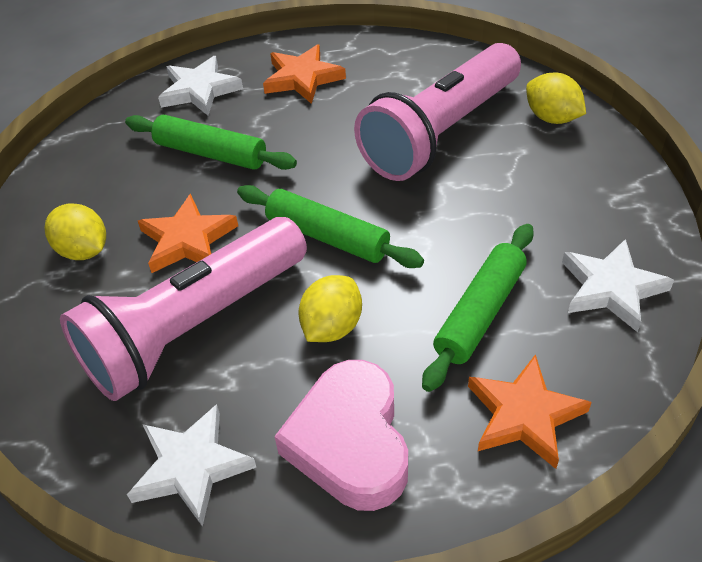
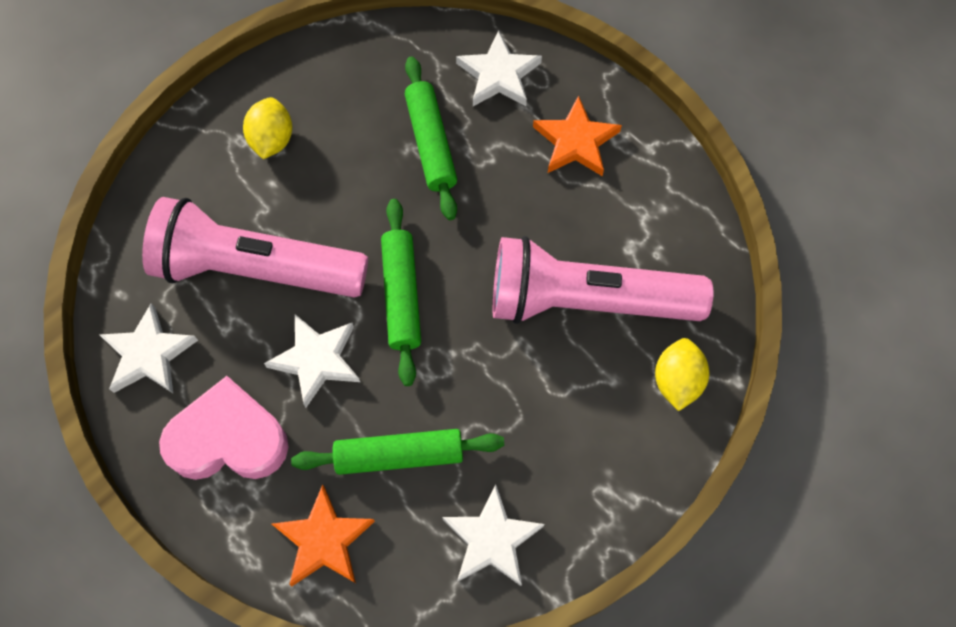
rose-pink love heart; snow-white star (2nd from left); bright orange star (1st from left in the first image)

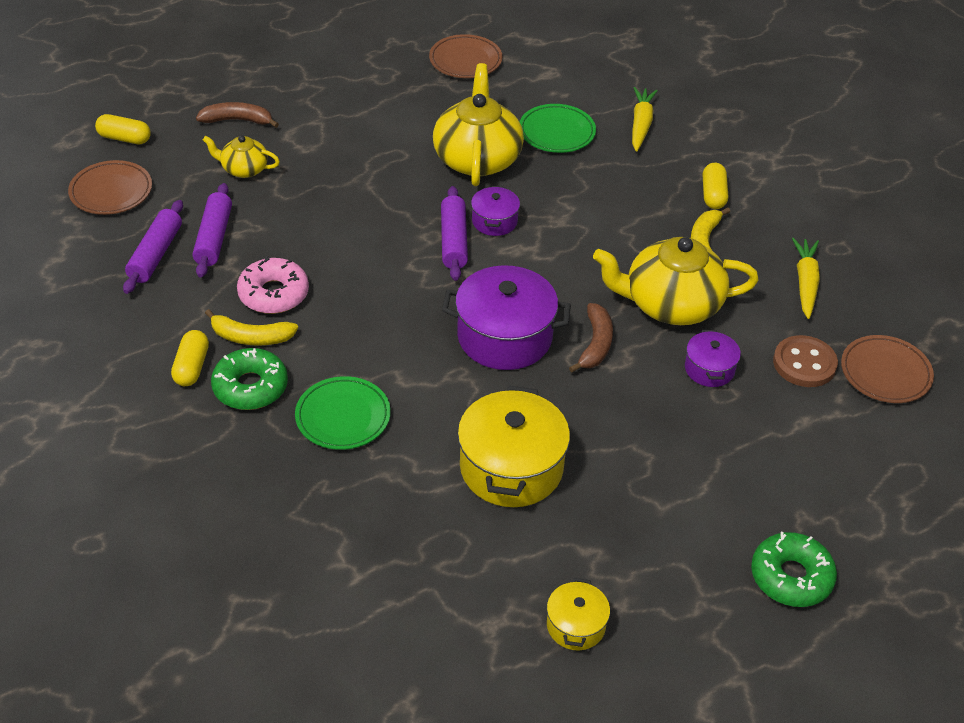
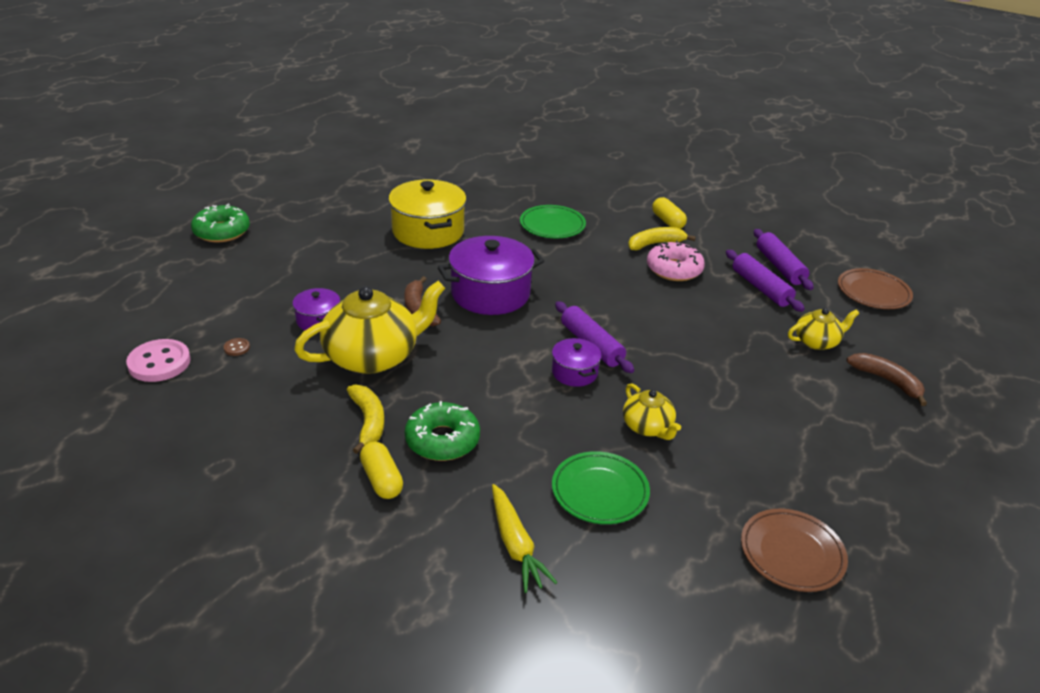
rose-pink shirt button; russet shirt button; emerald donut (2nd from left); golden tea pot (2nd from left); russet banana fruit (2nd from left); golden pill (1st from left in the first image); golden cooking pot (2nd from left in the first image); golden root vegetable (2nd from left in the first image)

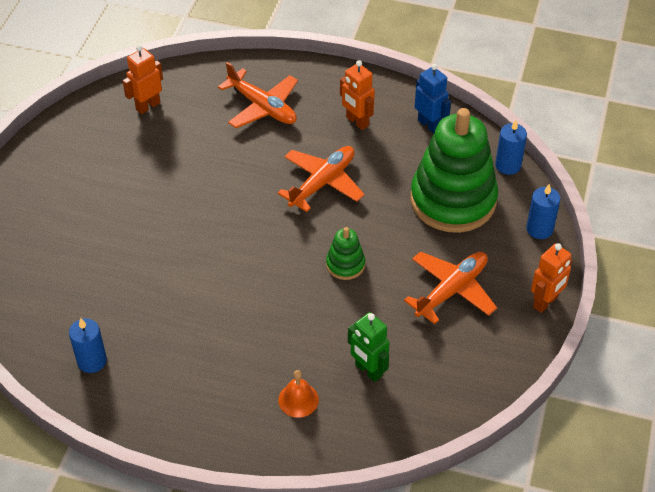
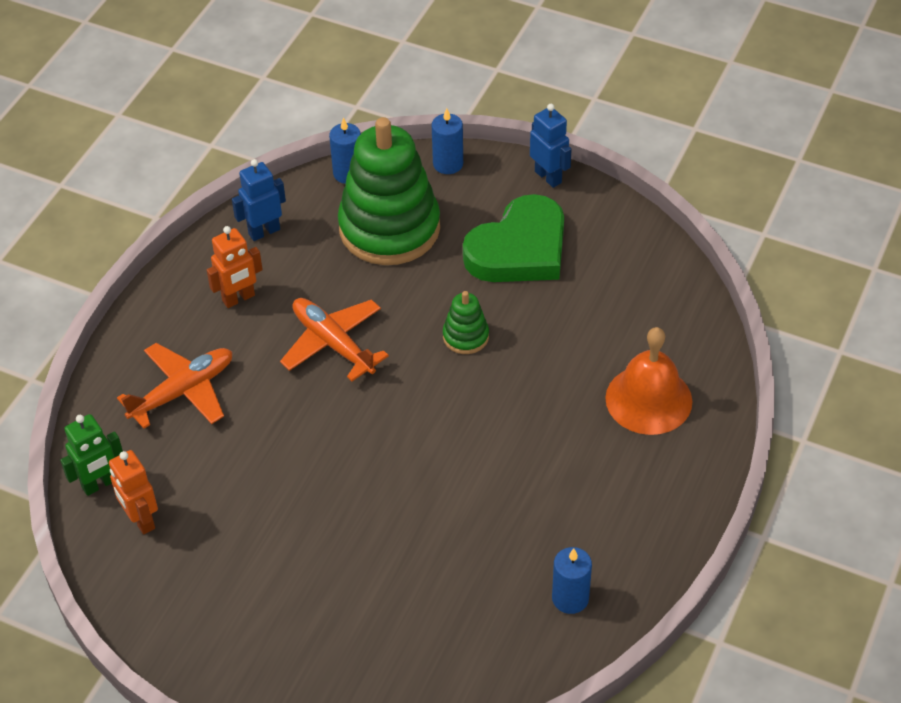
emerald toy robot; emerald love heart; blue toy robot (2nd from left); bright orange bell

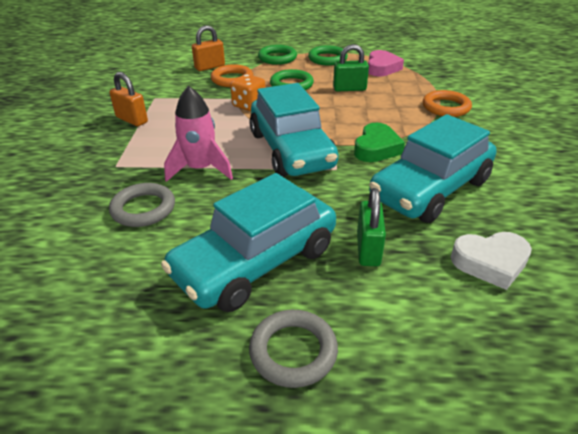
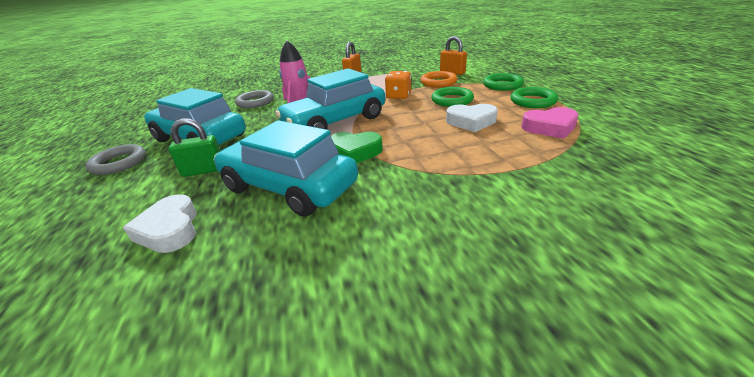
snow-white love heart (2nd from left); bright orange ring (2nd from left in the first image)

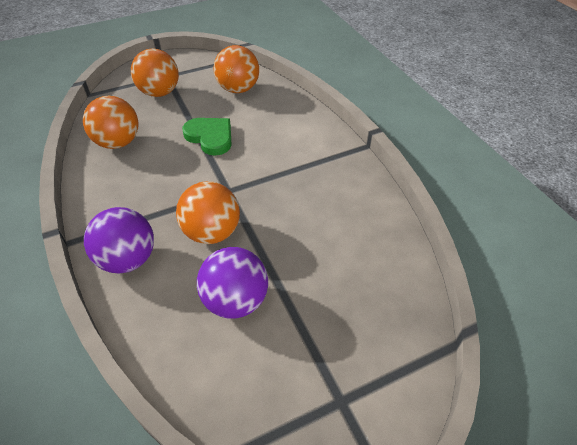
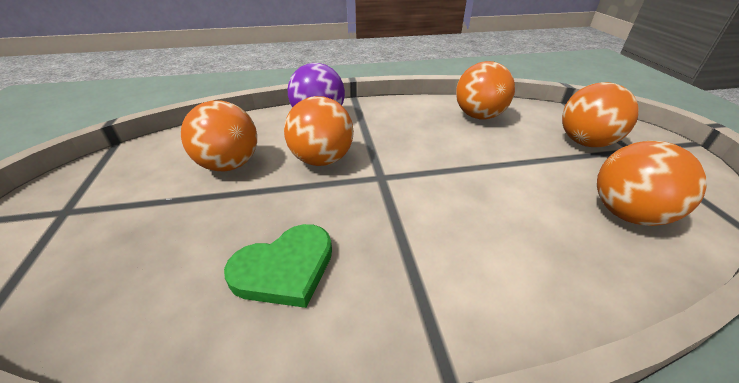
bright orange play ball (1st from left); emerald love heart

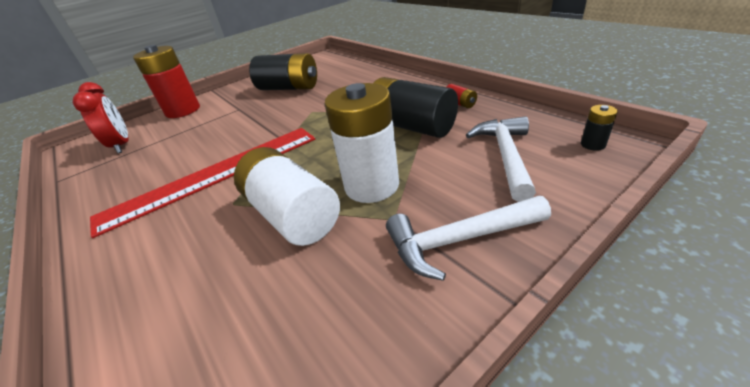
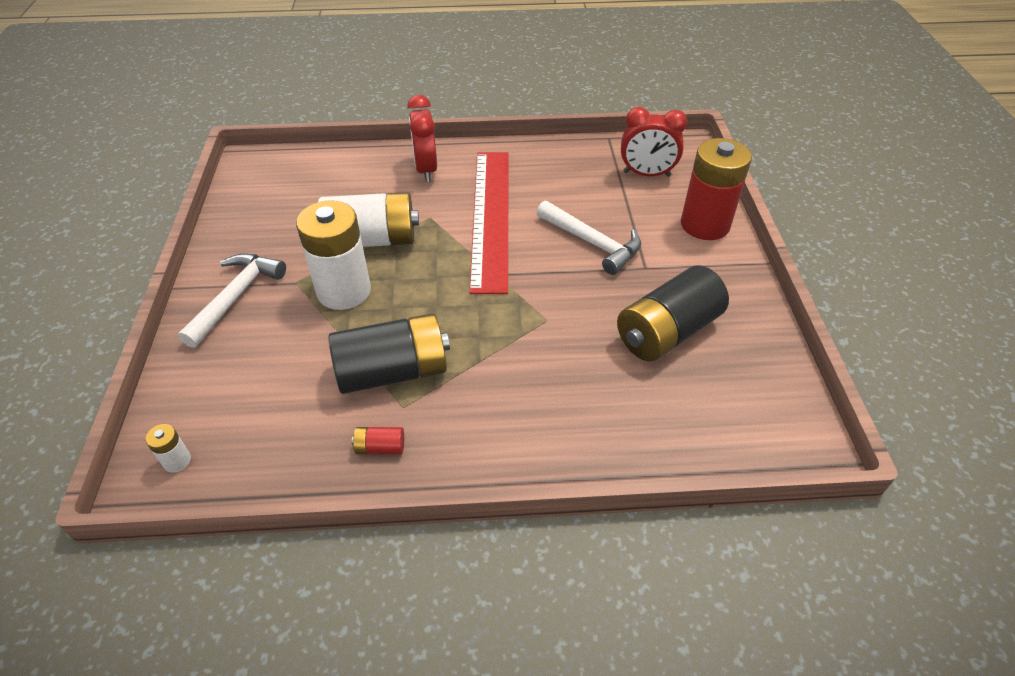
snow-white AA battery (1st from left); scarlet bedside clock (1st from left); snow-white hammer (2nd from left)

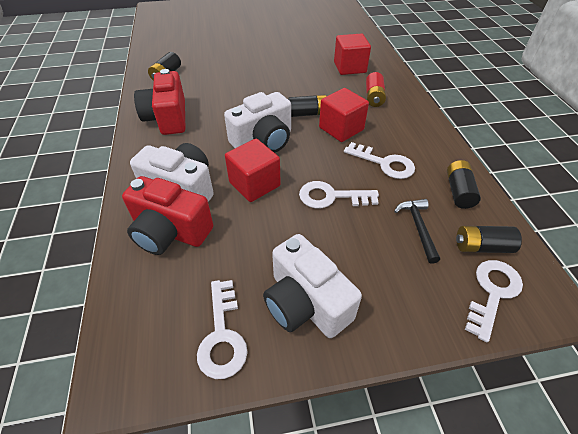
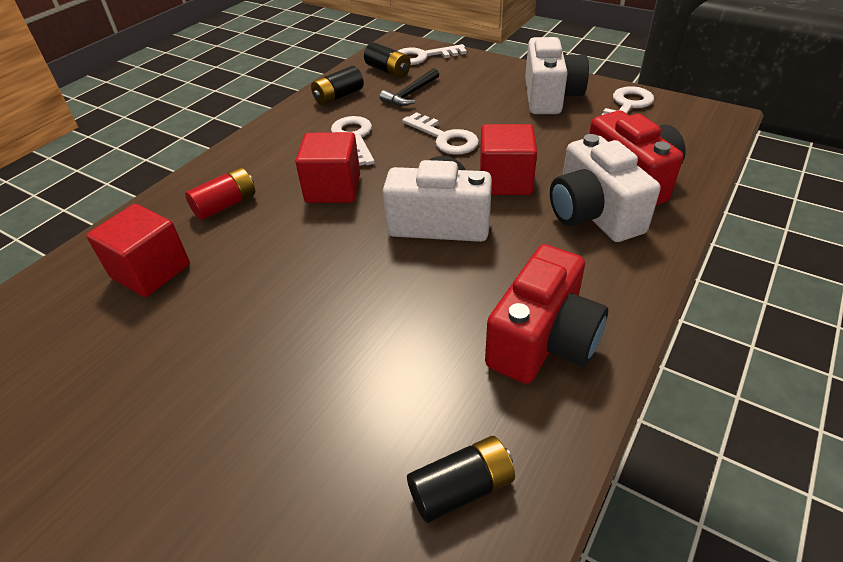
jet-black AA battery (2nd from left in the first image)

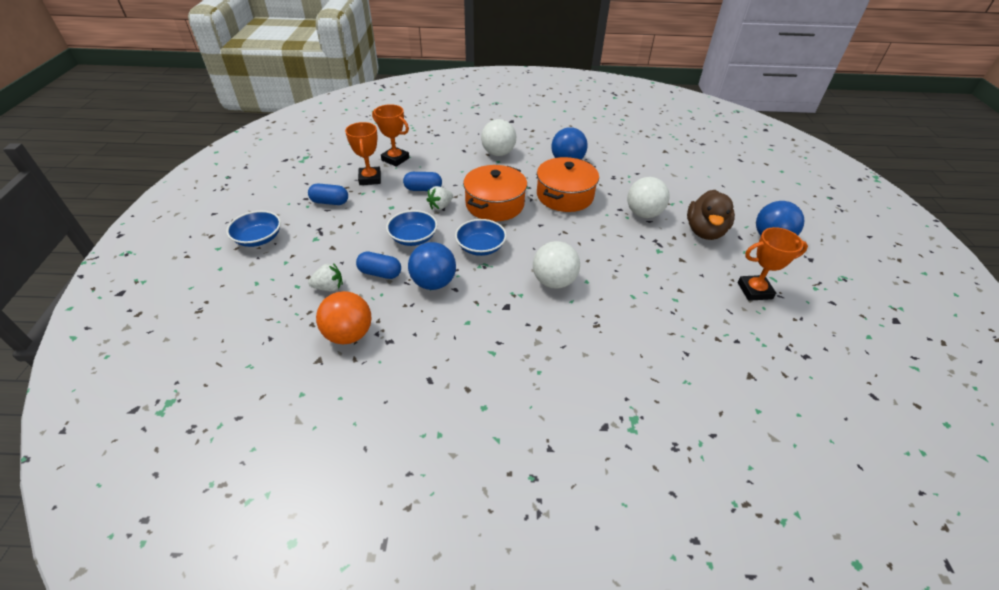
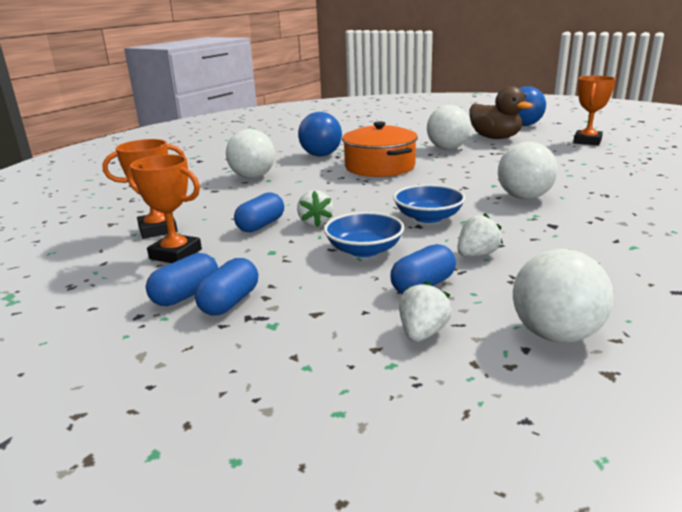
blue pill (2nd from left); snow-white berry (3rd from left); snow-white play ball (4th from left); blue deep dish (1st from left in the first image); bright orange cooking pot (1st from left in the first image)

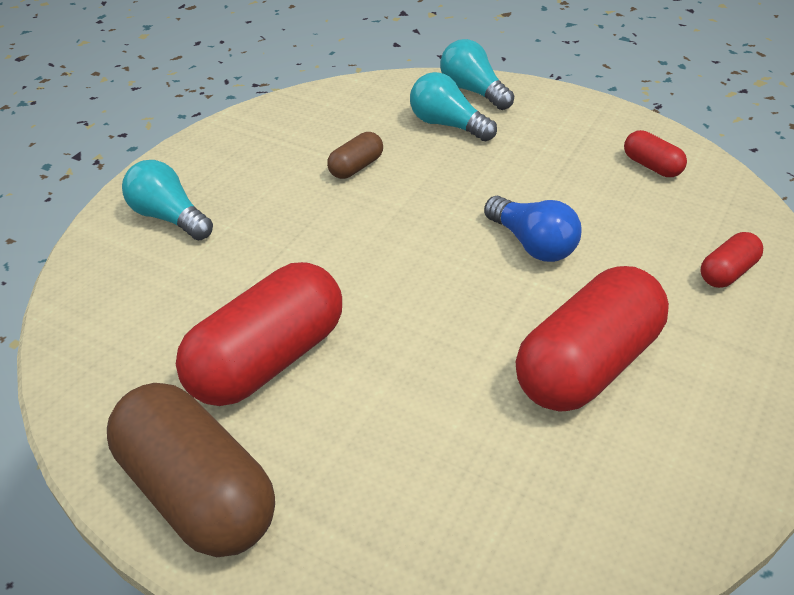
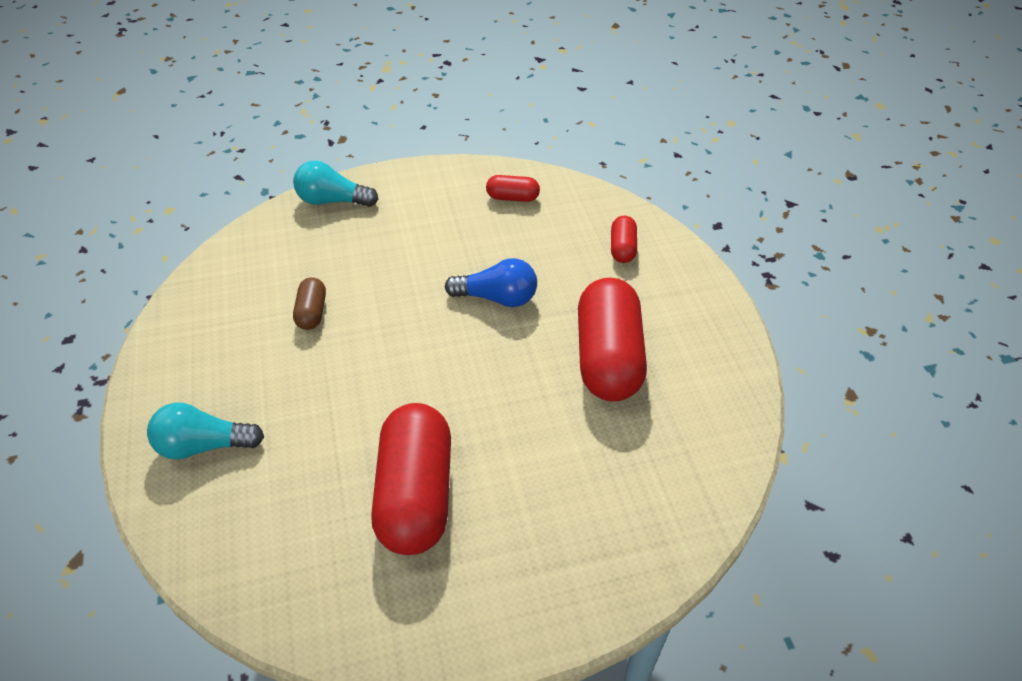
russet pill (1st from left in the first image); teal bulb (2nd from left in the first image)

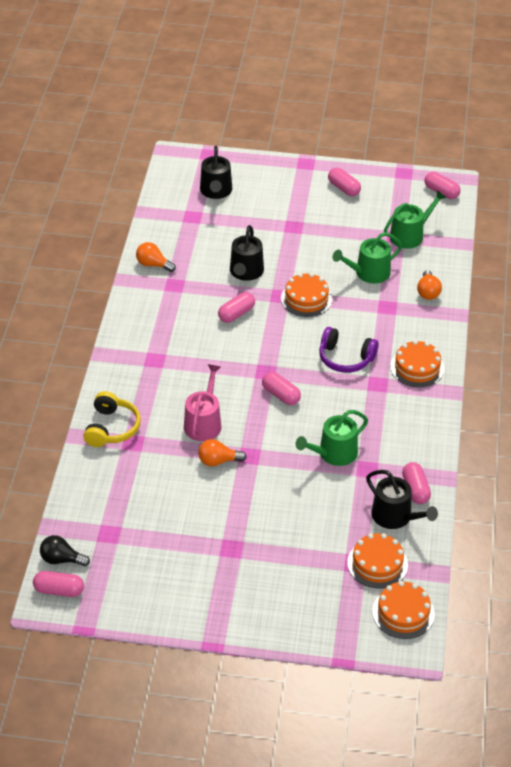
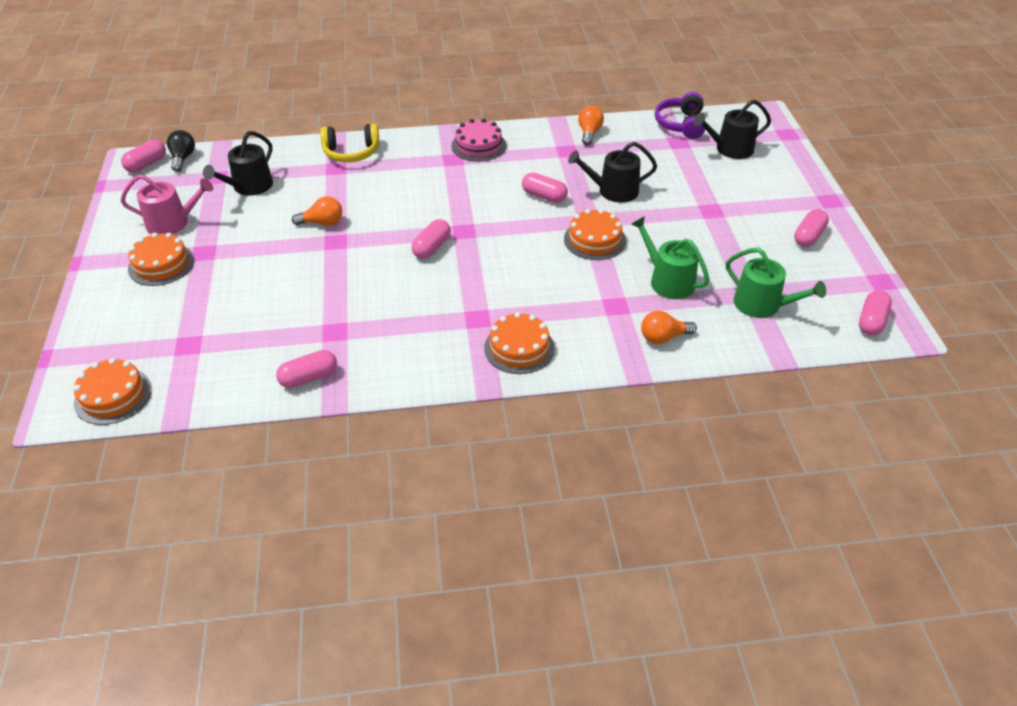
rose-pink pill (1st from left); rose-pink sprinkling can; bright orange layer cake (2nd from left); jet-black sprinkling can (1st from left); bright orange bulb (1st from left); rose-pink layer cake; purple headset; emerald sprinkling can (1st from left in the first image)

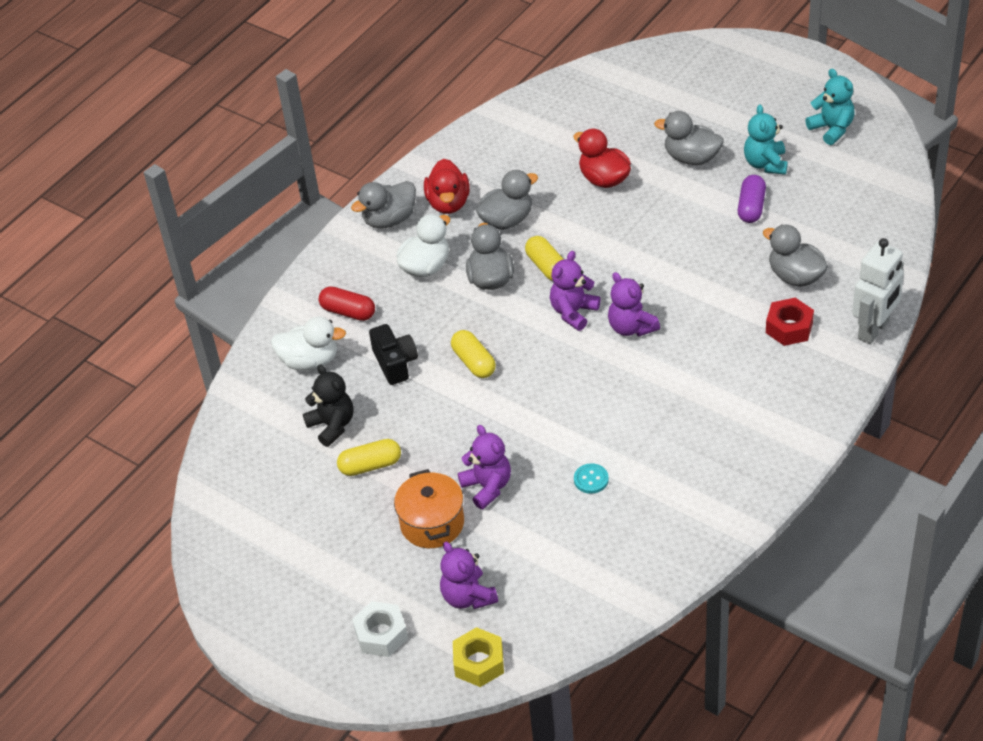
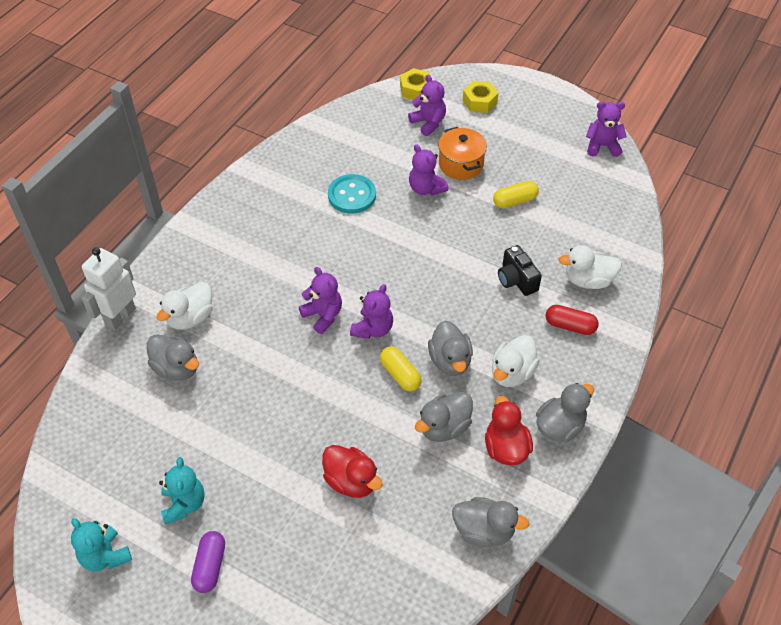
snow-white duck (1st from left); purple pill; teal shirt button; gray duck (4th from left); golden hexagon nut (2nd from left); purple teddy bear (5th from left); jet-black teddy bear; golden pill (2nd from left in the first image)

